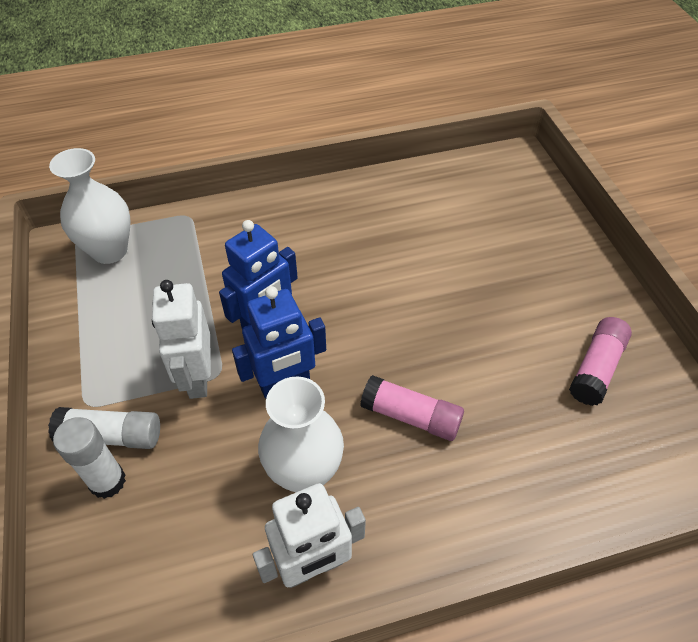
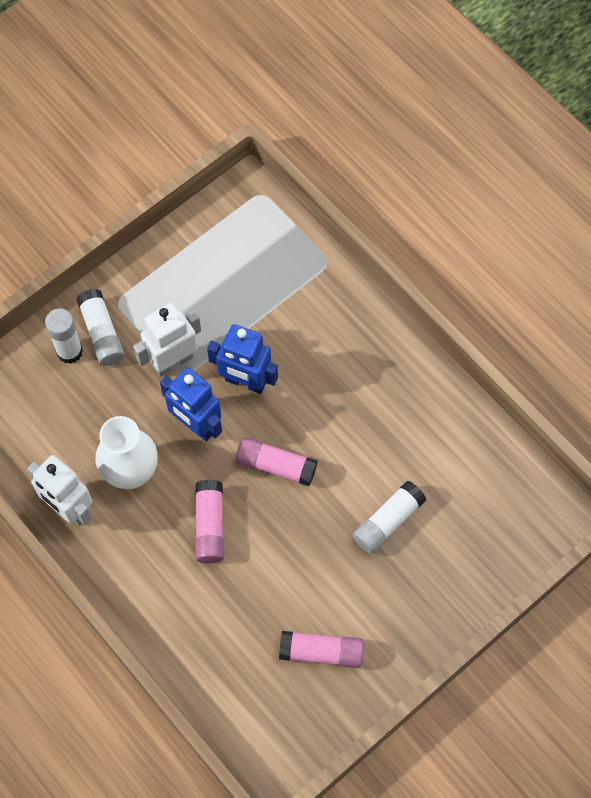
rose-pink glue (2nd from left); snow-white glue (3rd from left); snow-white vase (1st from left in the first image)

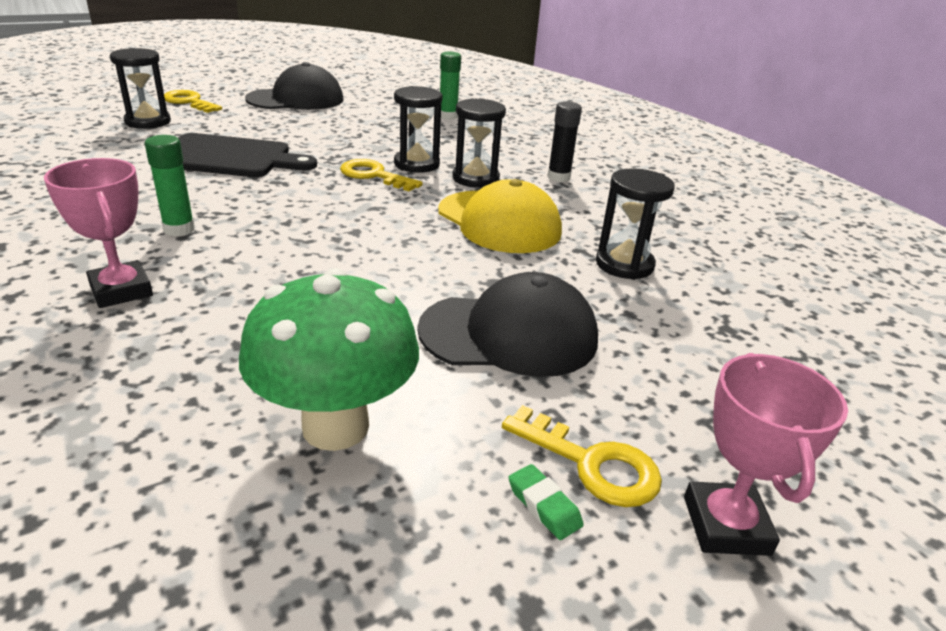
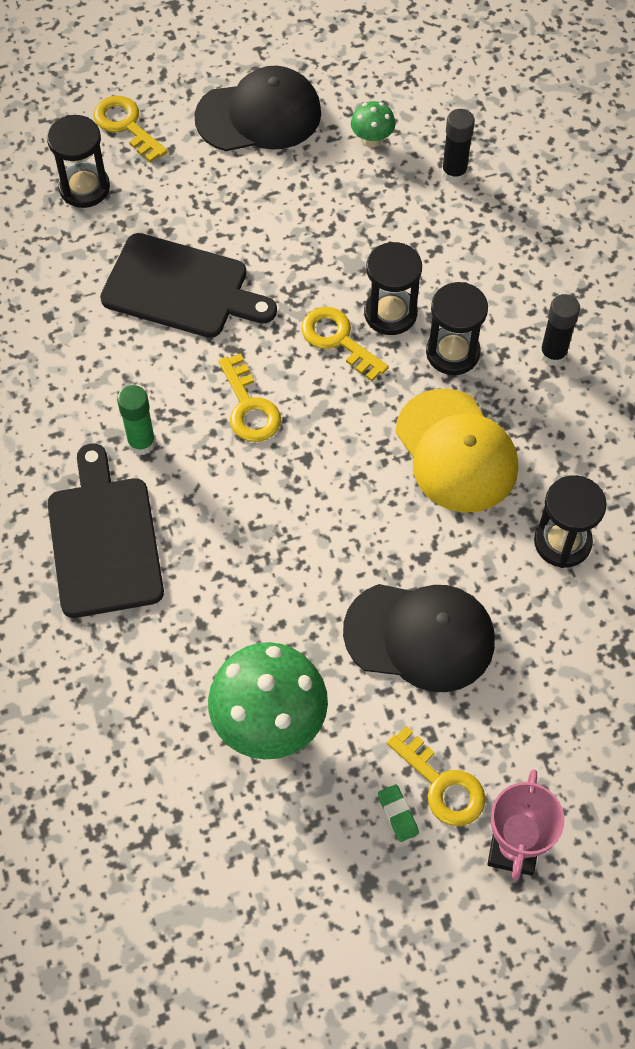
jet-black cutting board (1st from left); golden door key (2nd from left); emerald toadstool (2nd from left); jet-black glue (1st from left)

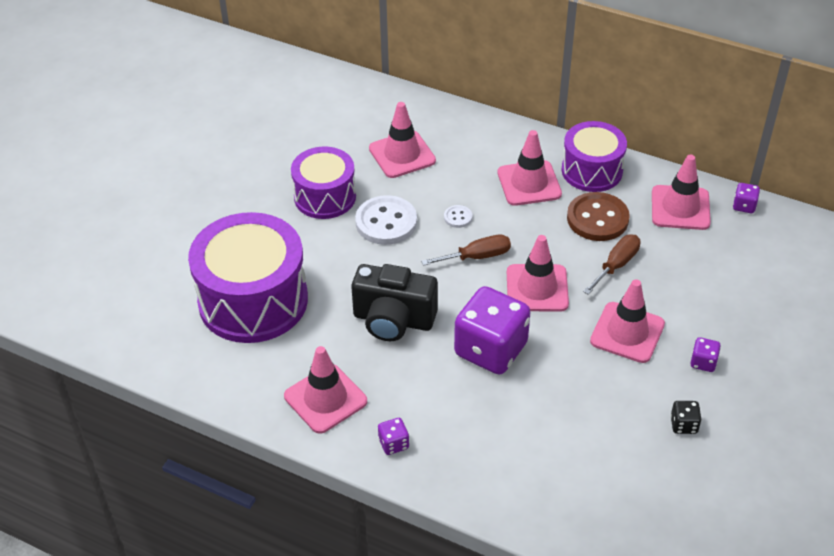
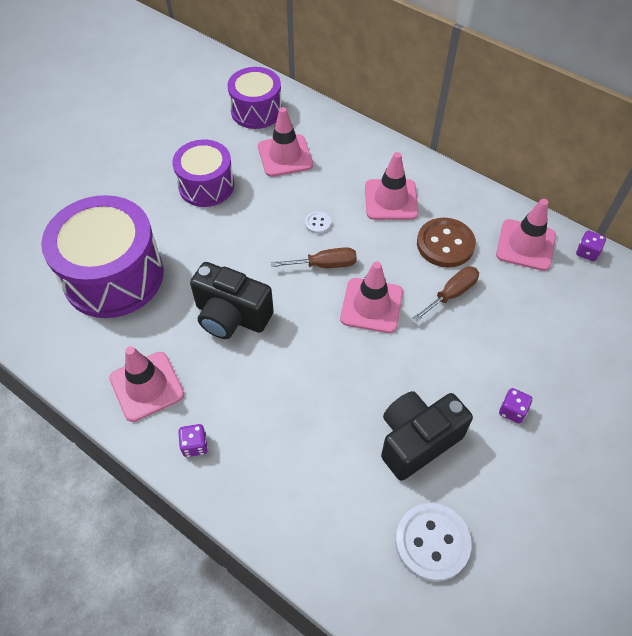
purple drum (3rd from left); jet-black camera (2nd from left); snow-white shirt button (2nd from left); purple die (2nd from left in the first image); rose-pink road cone (5th from left in the first image); jet-black die

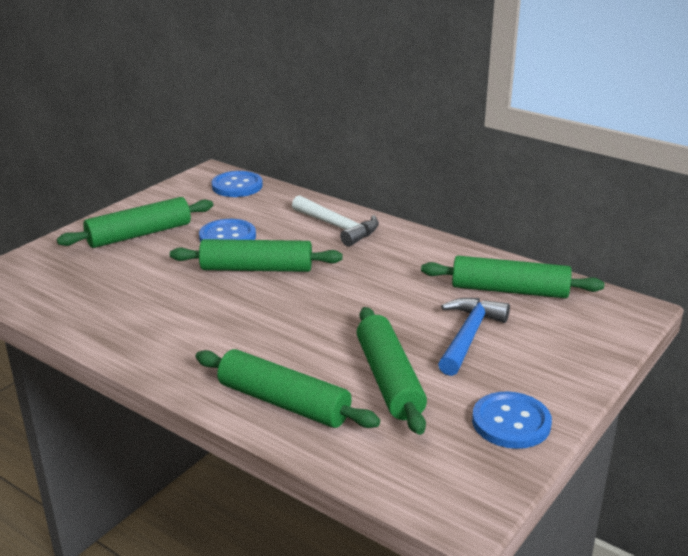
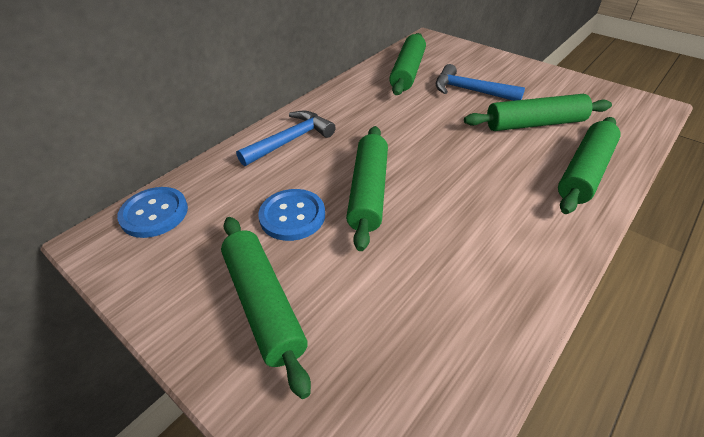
blue hammer (1st from left); blue shirt button (3rd from left in the first image)

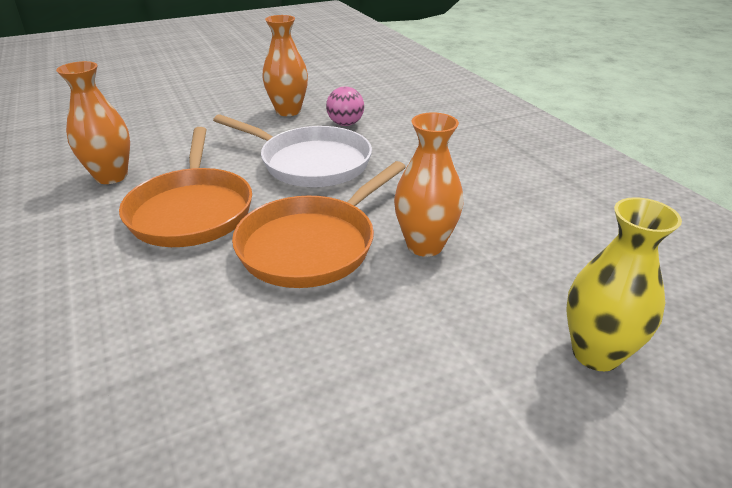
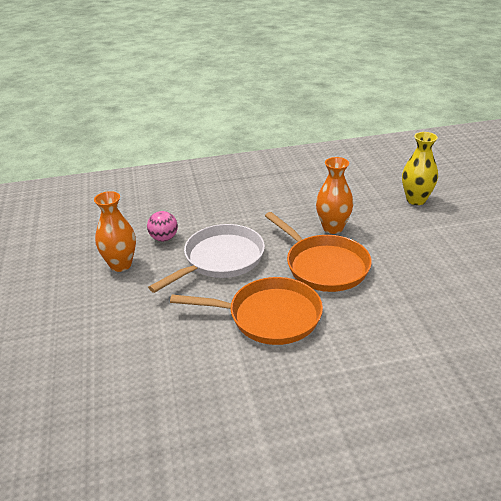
bright orange vase (1st from left in the first image)

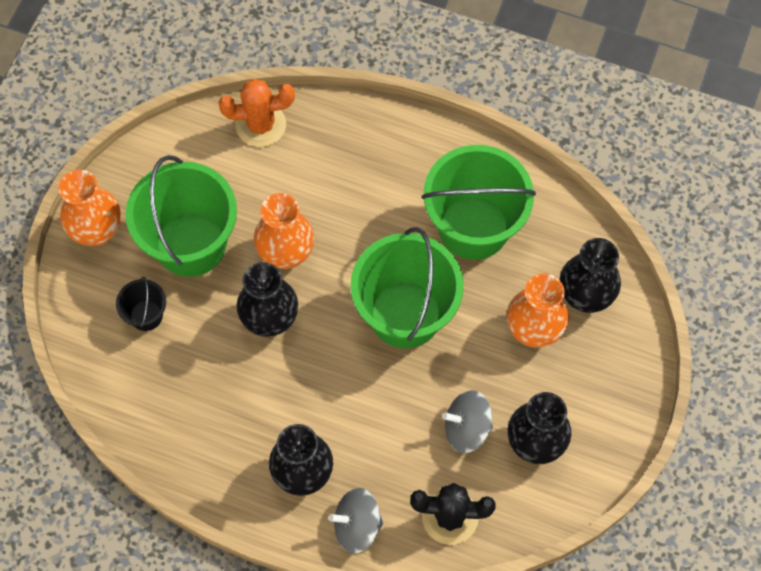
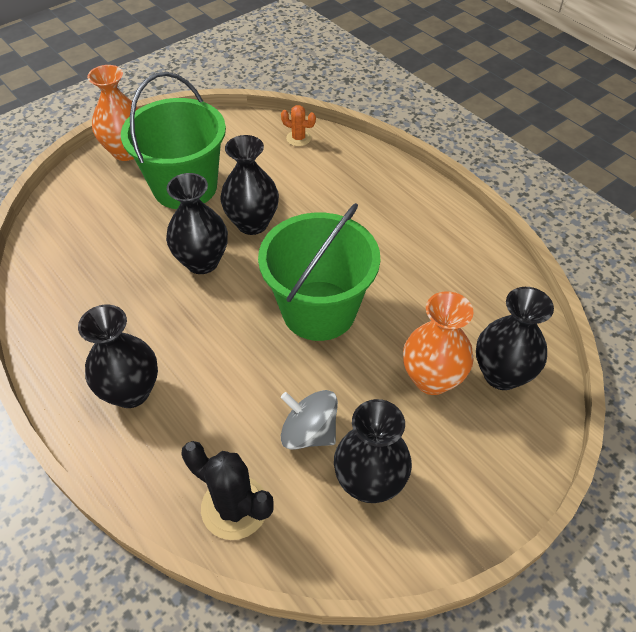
jet-black vase (3rd from left); bright orange cactus; jet-black sand bucket; gray toy top (1st from left in the first image); emerald sand bucket (3rd from left in the first image)

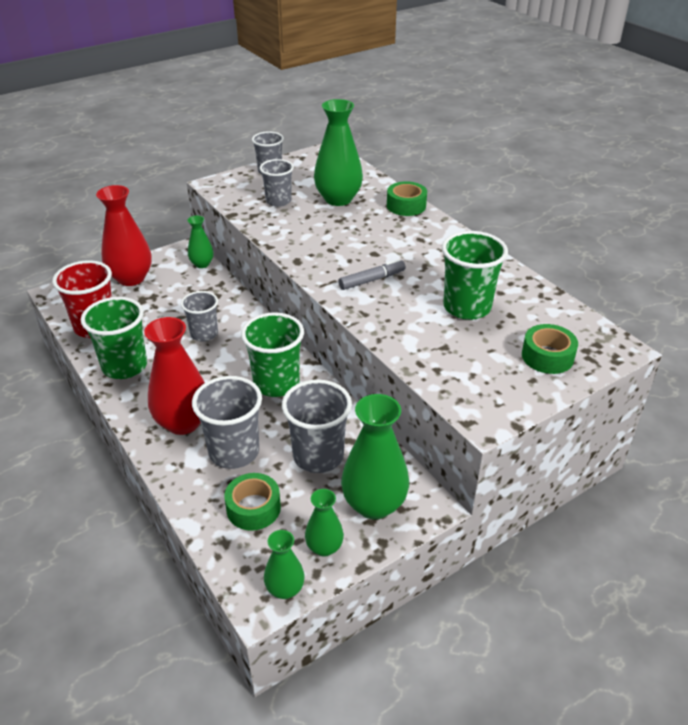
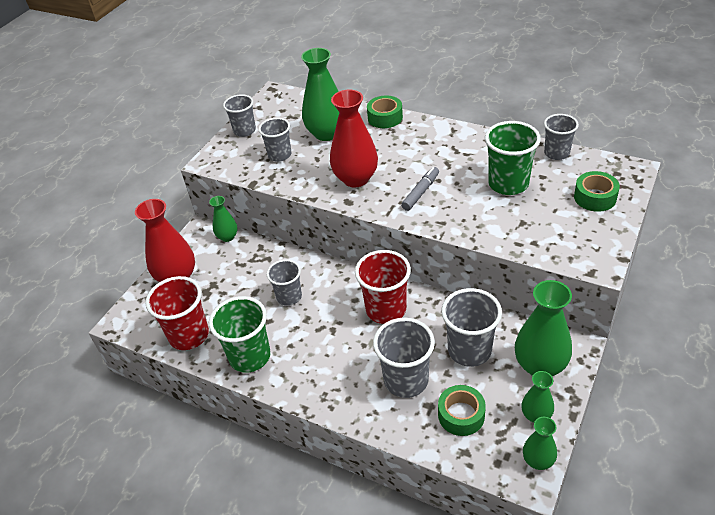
scarlet vase (2nd from left); scarlet tumbler (2nd from left); gray tumbler (6th from left)

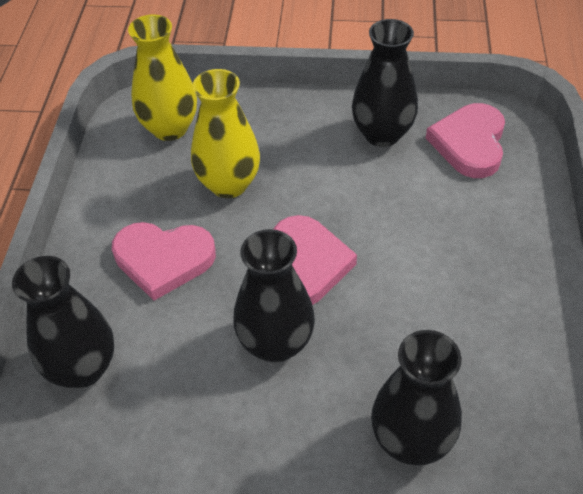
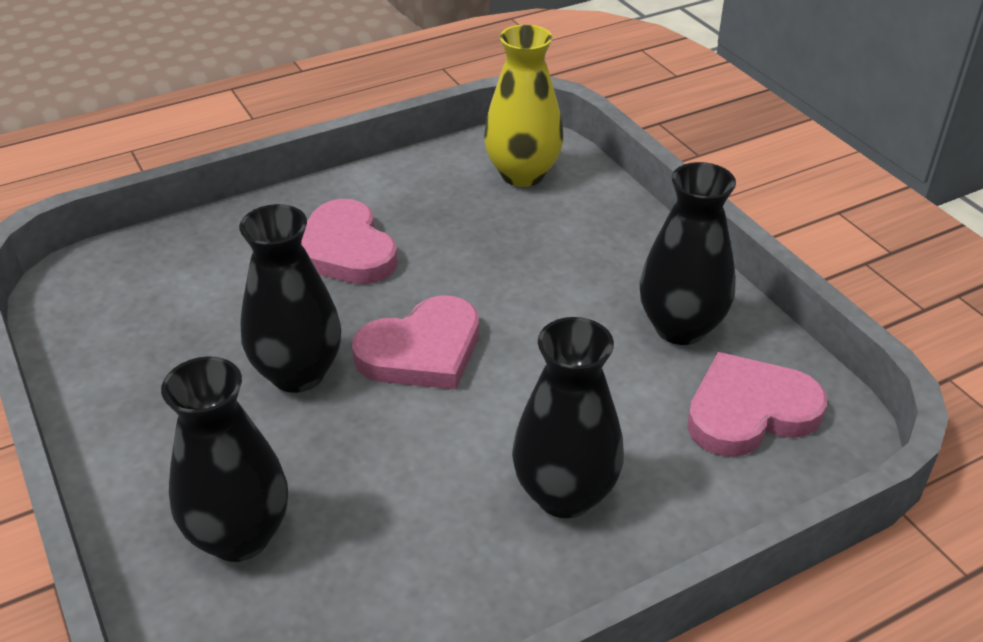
jet-black vase (3rd from left); golden vase (2nd from left in the first image)

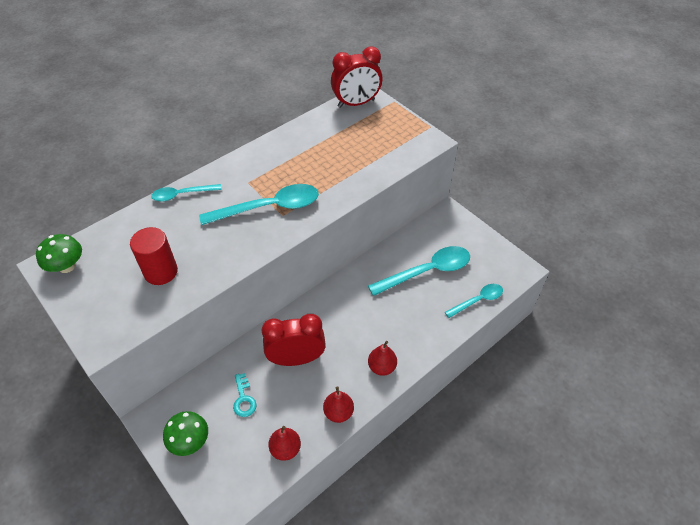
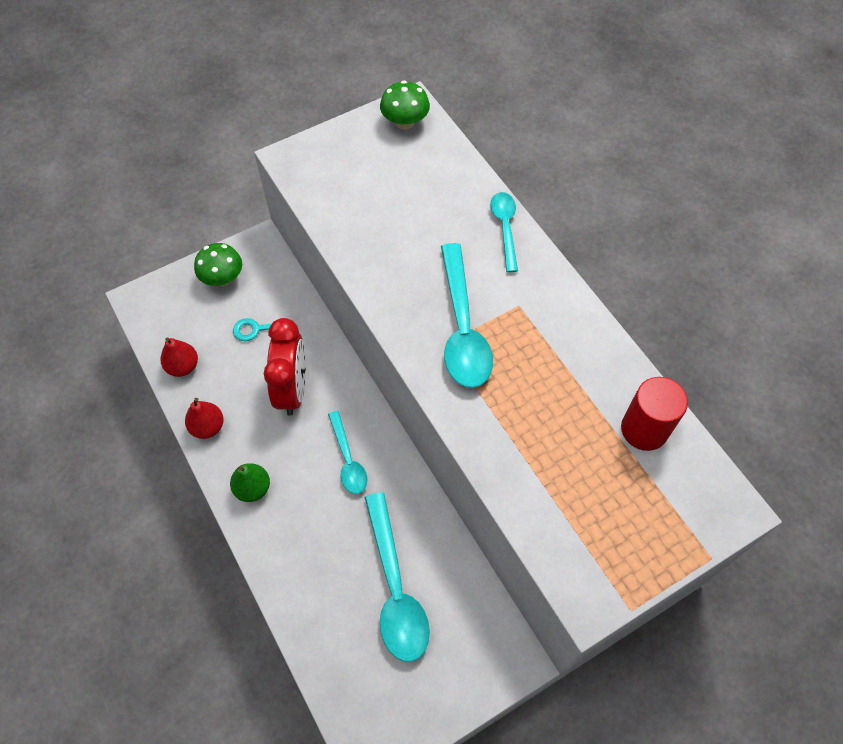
emerald toy pear; teal spoon (1st from left); scarlet cylinder; scarlet bedside clock (2nd from left in the first image)

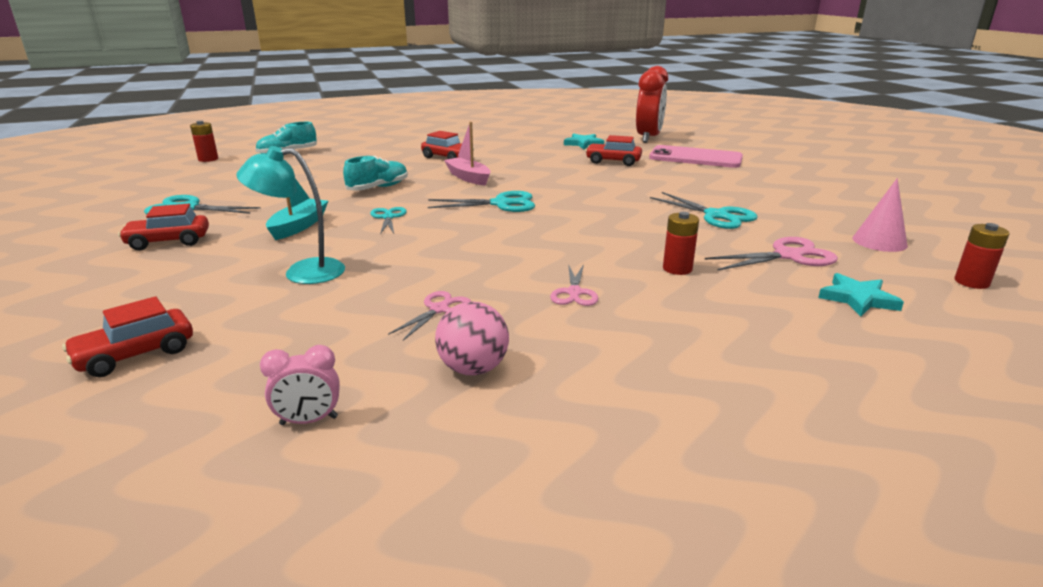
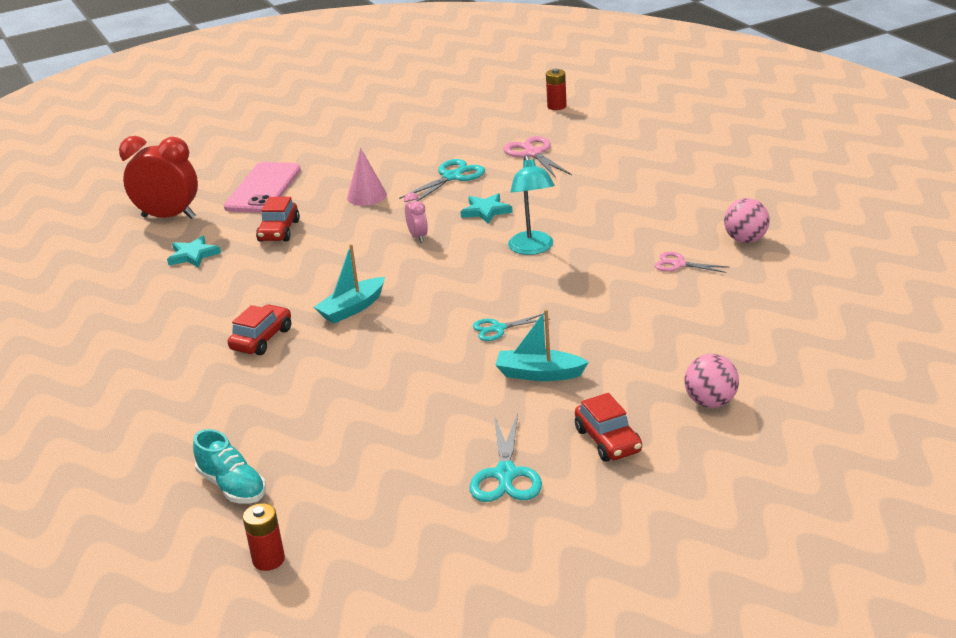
teal sailboat (1st from left); rose-pink solid cone; rose-pink bedside clock; teal star (2nd from left); teal lamp; rose-pink play ball (1st from left); scarlet toy car (1st from left in the first image); teal shoe (2nd from left in the first image); teal shears (3rd from left in the first image); rose-pink shears (2nd from left in the first image); scarlet AA battery (2nd from left in the first image)

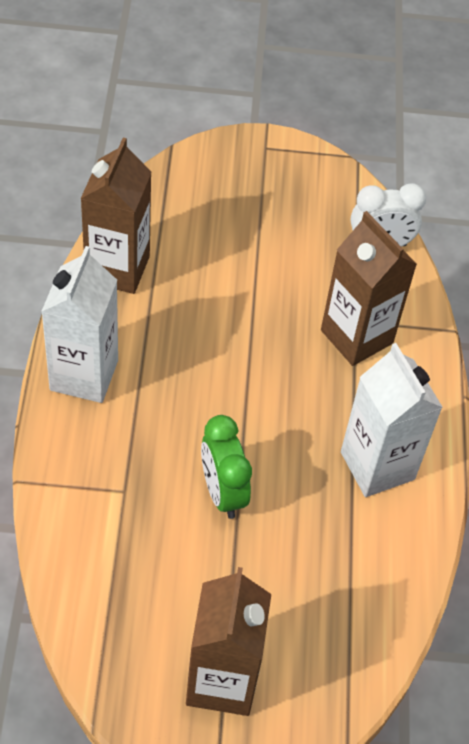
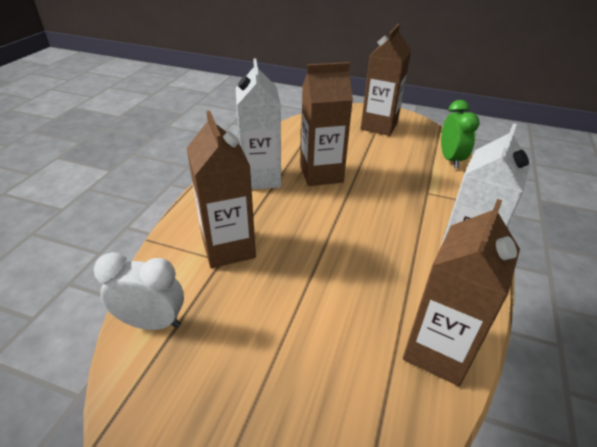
russet milk carton (2nd from left); emerald bedside clock

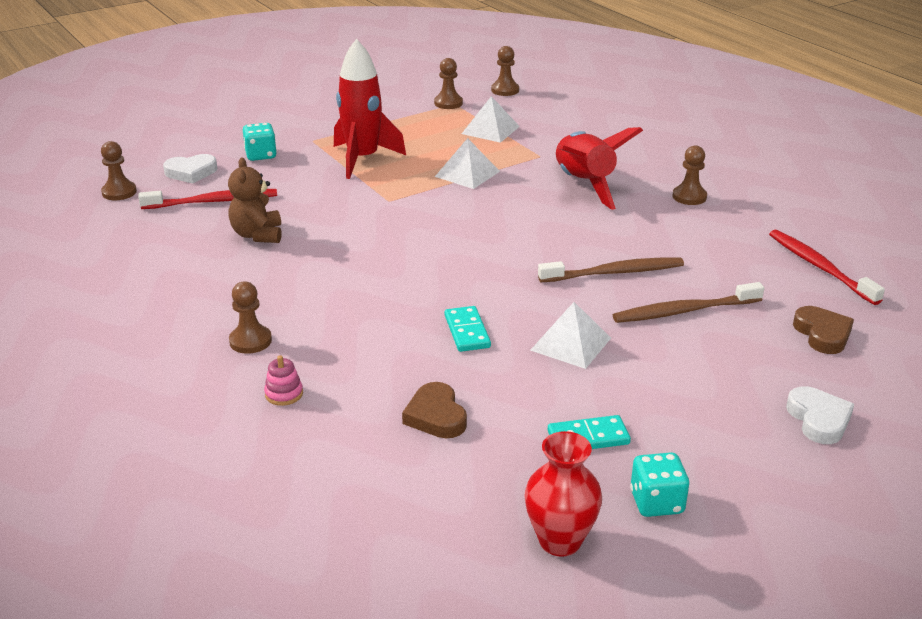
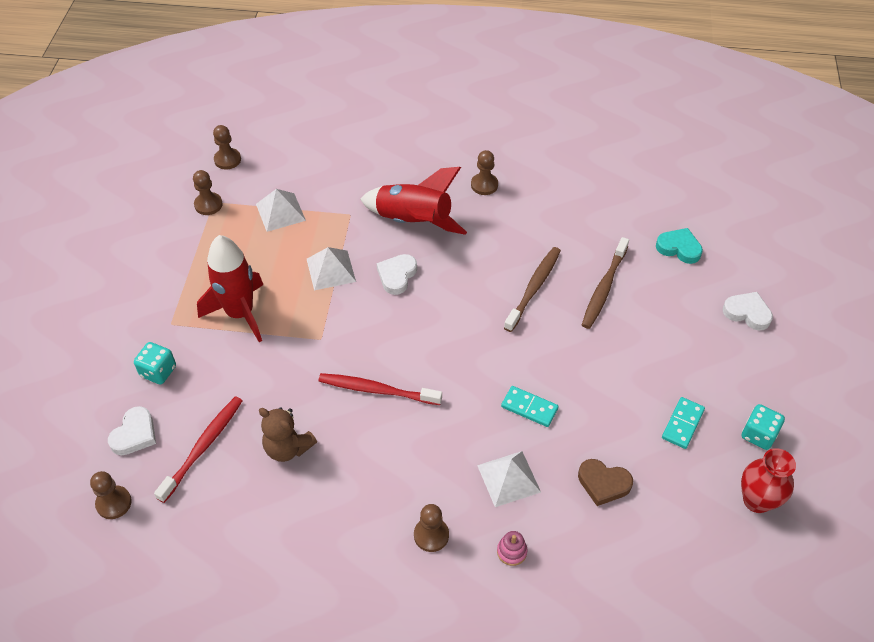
scarlet tooth brush (2nd from left); snow-white love heart (2nd from left); snow-white pyramid shape (3rd from left); teal love heart

